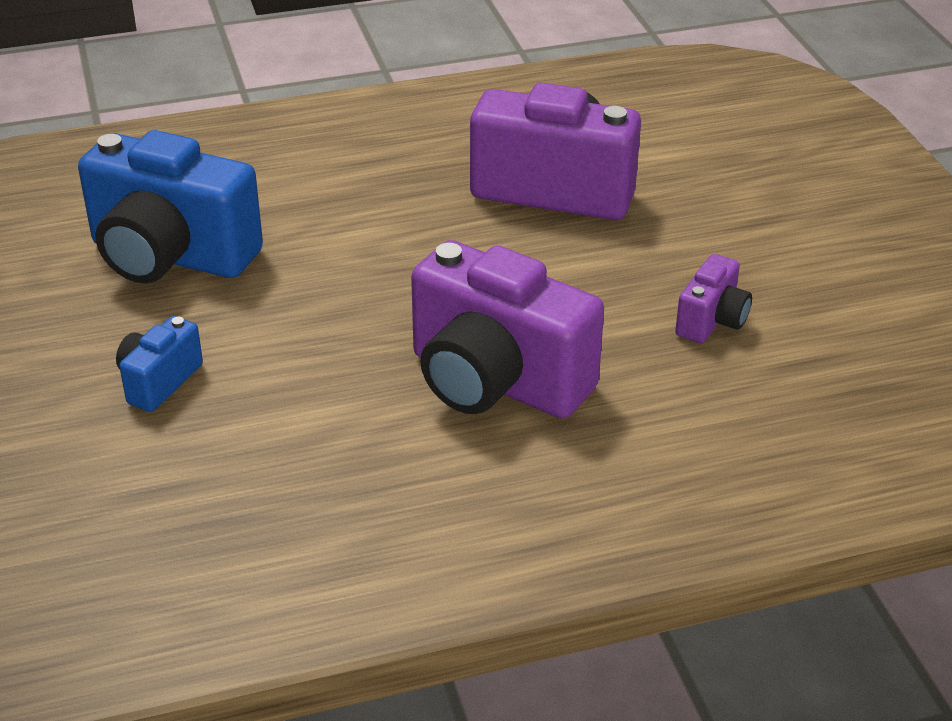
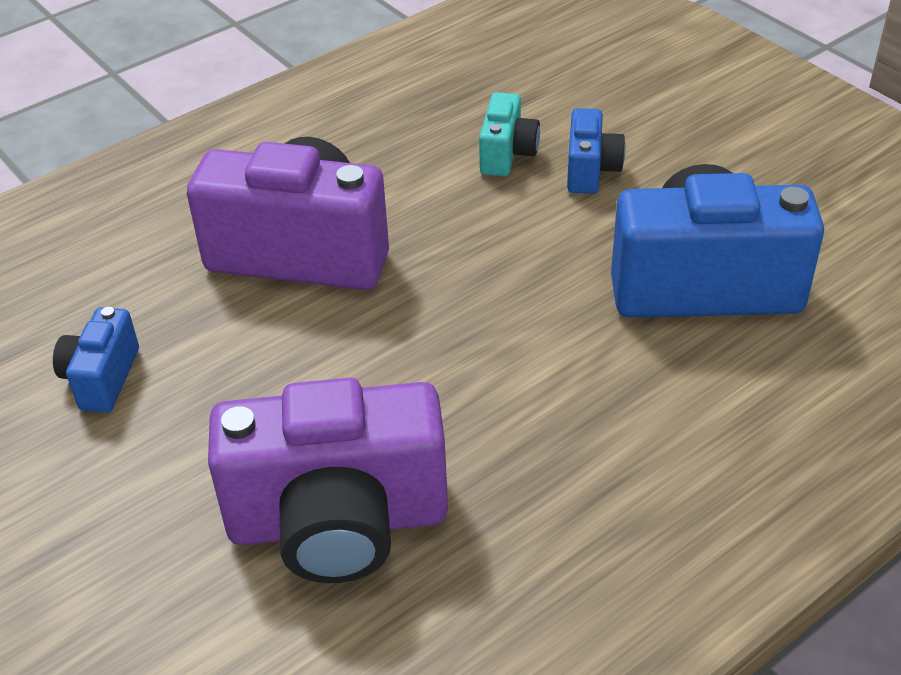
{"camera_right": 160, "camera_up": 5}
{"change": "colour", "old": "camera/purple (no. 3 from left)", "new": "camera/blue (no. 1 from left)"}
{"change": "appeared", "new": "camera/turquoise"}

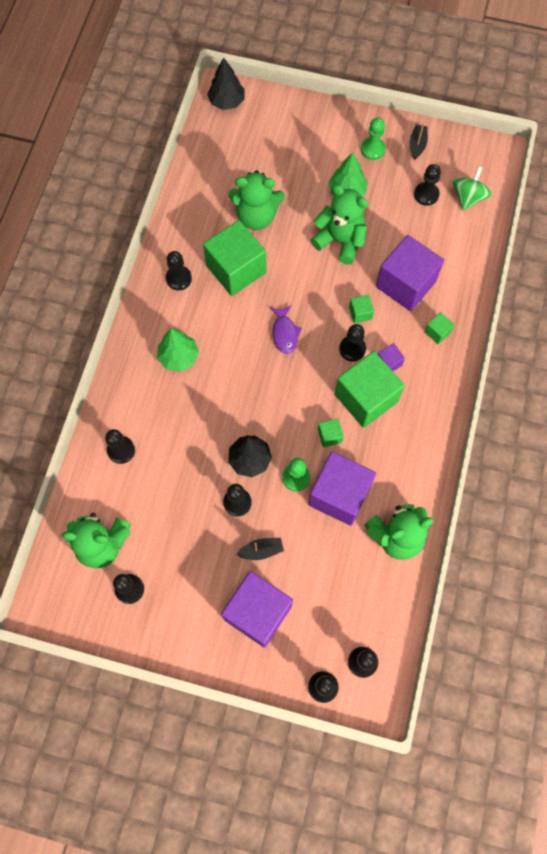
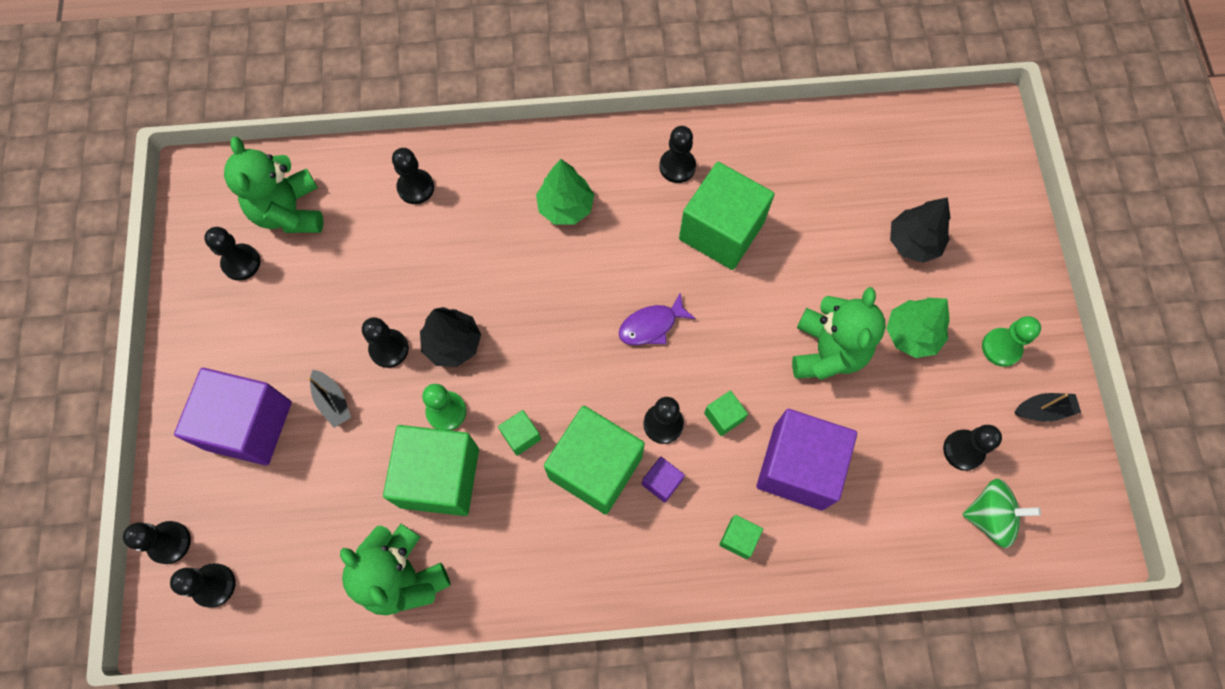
{"camera_right": 70, "camera_up": 0}
{"change": "relocated", "old": "tree/black (no. 1 from left in the first image)", "new": "tree/black (no. 2 from left)"}
{"change": "missing", "old": "teddy bear/green (no. 2 from left)"}
{"change": "colour", "old": "cube/purple (no. 2 from left)", "new": "cube/green (no. 1 from left)"}

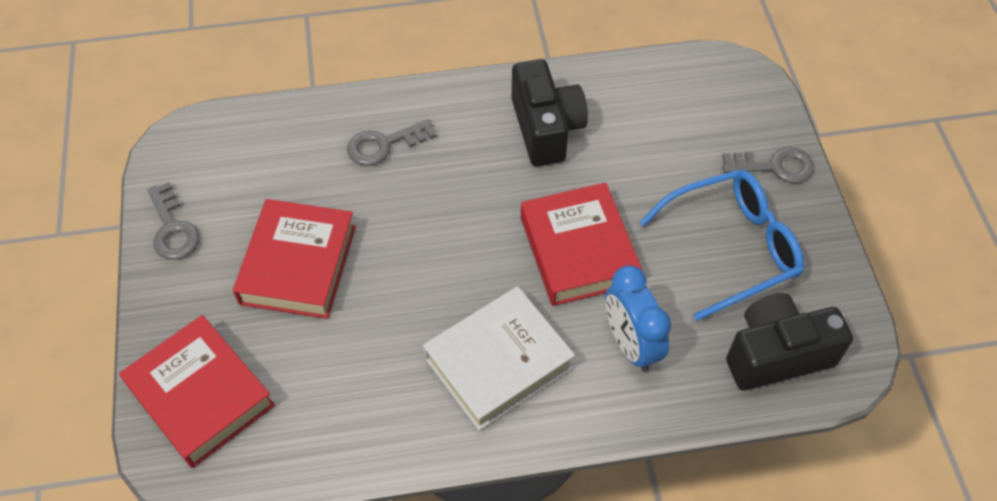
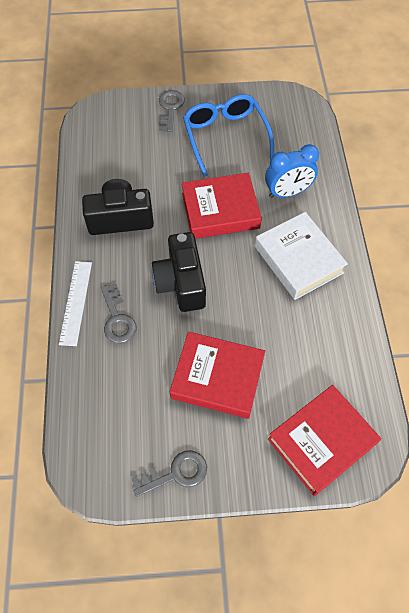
{"camera_right": -85, "camera_up": 5}
{"change": "relocated", "old": "camera/black (no. 2 from left)"}
{"change": "appeared", "new": "ruler/white"}

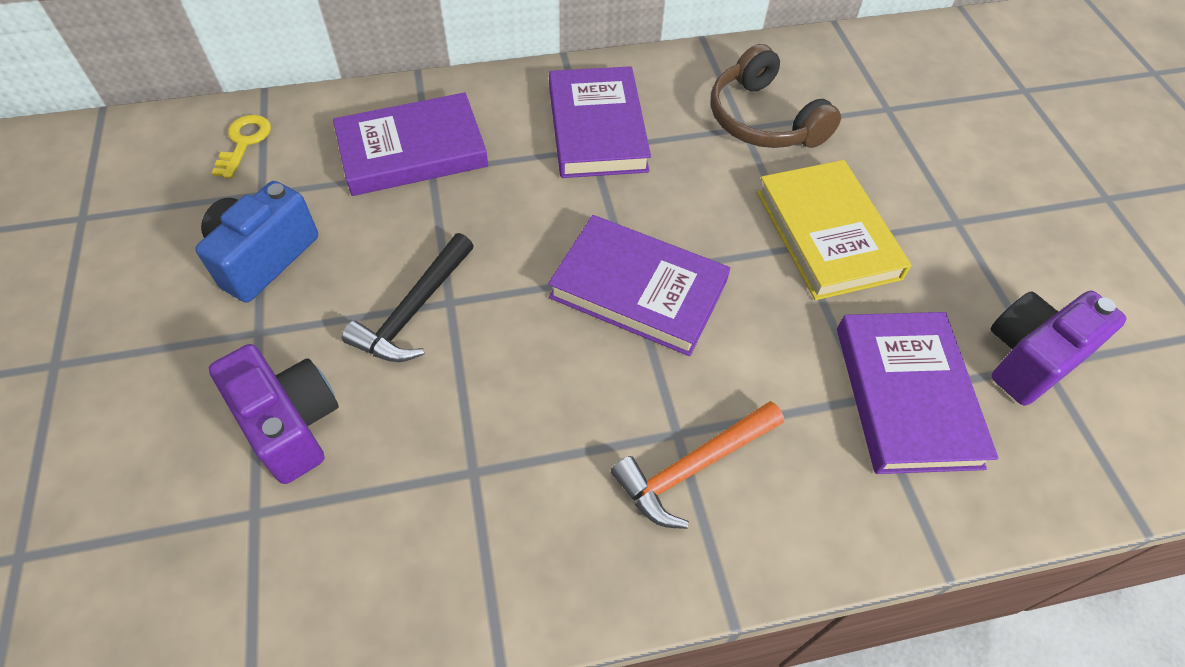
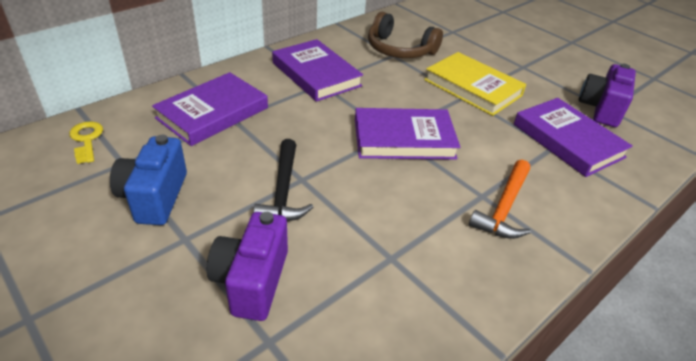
{"camera_right": -30, "camera_up": -15}
{"change": "spun", "old": "camera/purple (no. 1 from left)", "degrees": -105}

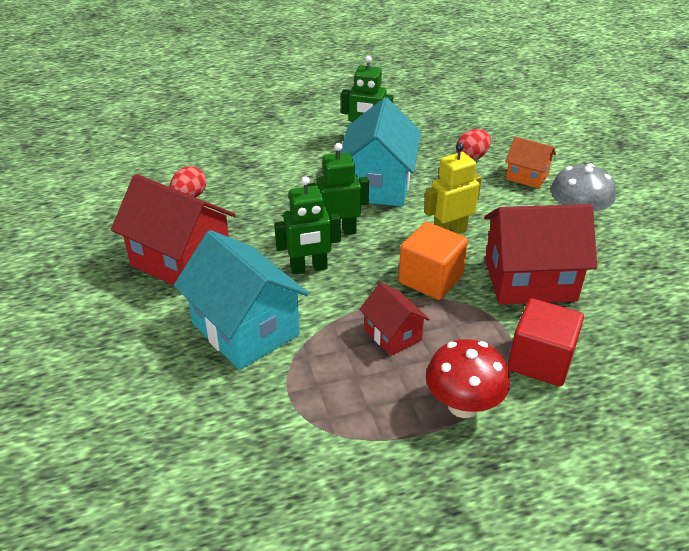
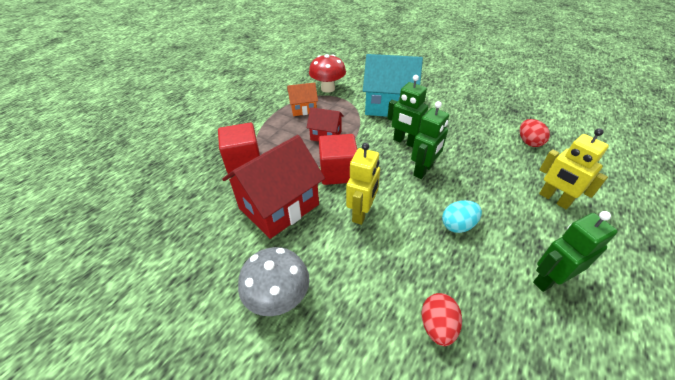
{"camera_right": 140, "camera_up": 5}
{"change": "missing", "old": "house/red (no. 1 from left)"}
{"change": "spun", "old": "robot/green (no. 1 from left)", "degrees": -90}
{"change": "exchanged", "old": "house/turquoise (no. 2 from left)", "new": "egg/turquoise"}
{"change": "colour", "old": "cube/orange", "new": "cube/red (no. 2 from left)"}
{"change": "relocated", "old": "mushroom/red"}
{"change": "relocated", "old": "house/orange"}
{"change": "appeared", "new": "robot/yellow (no. 2 from left)"}

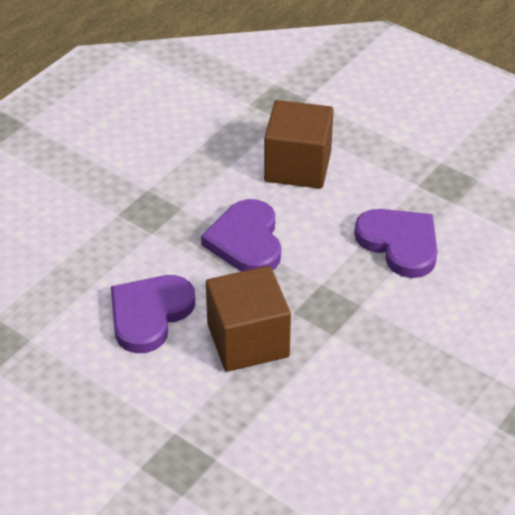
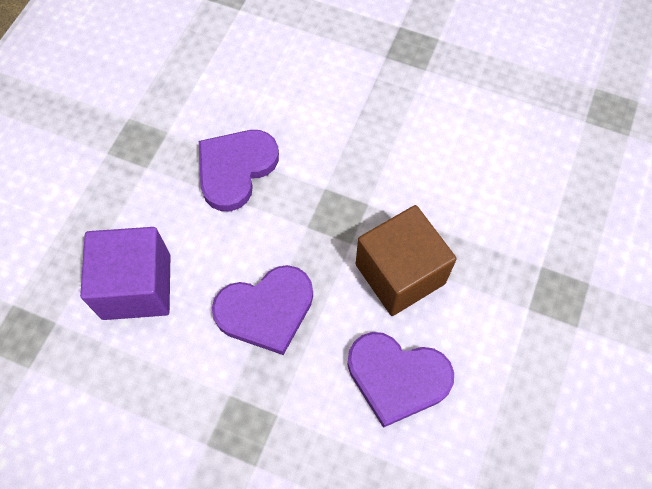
{"camera_right": -105, "camera_up": 20}
{"change": "colour", "old": "cube/brown (no. 2 from left)", "new": "cube/purple"}

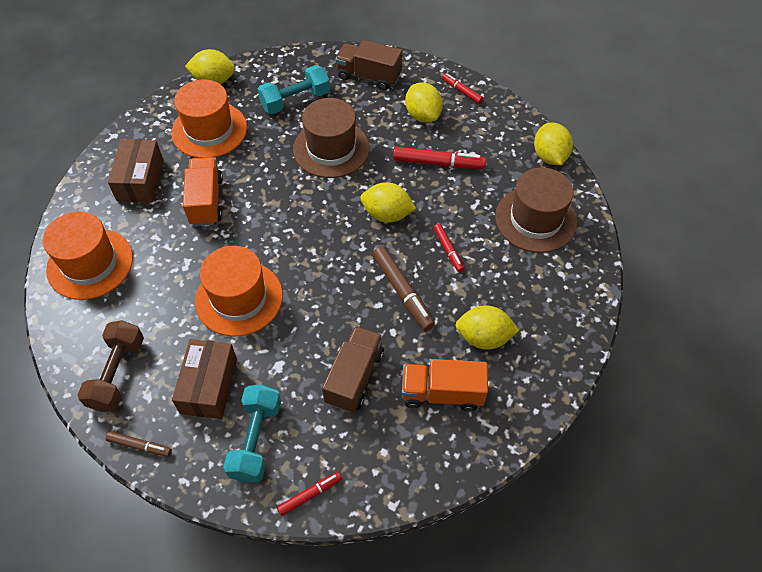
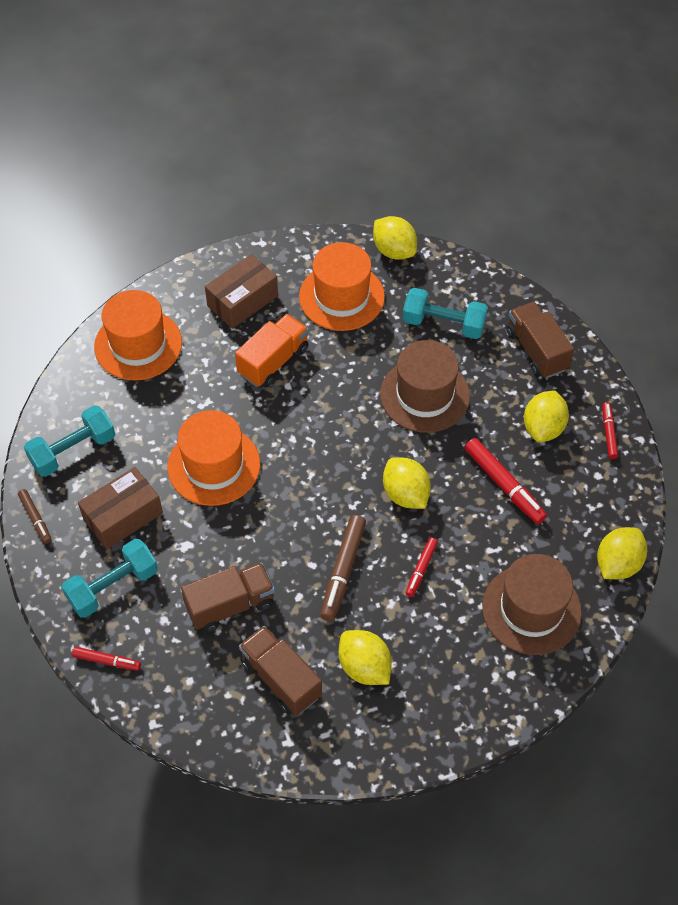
{"camera_right": 45, "camera_up": 0}
{"change": "colour", "old": "dumbbell/brown", "new": "dumbbell/turquoise (no. 1 from left)"}
{"change": "colour", "old": "truck/orange (no. 2 from left)", "new": "truck/brown (no. 2 from left)"}

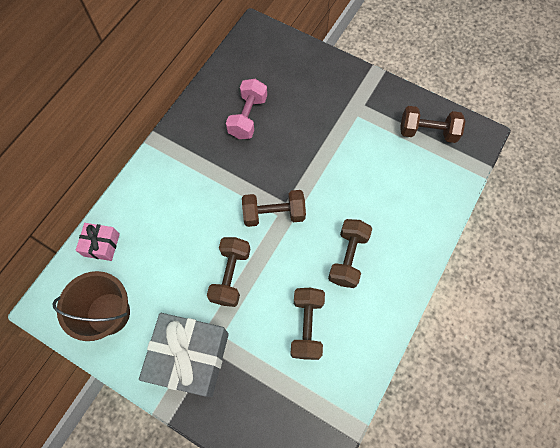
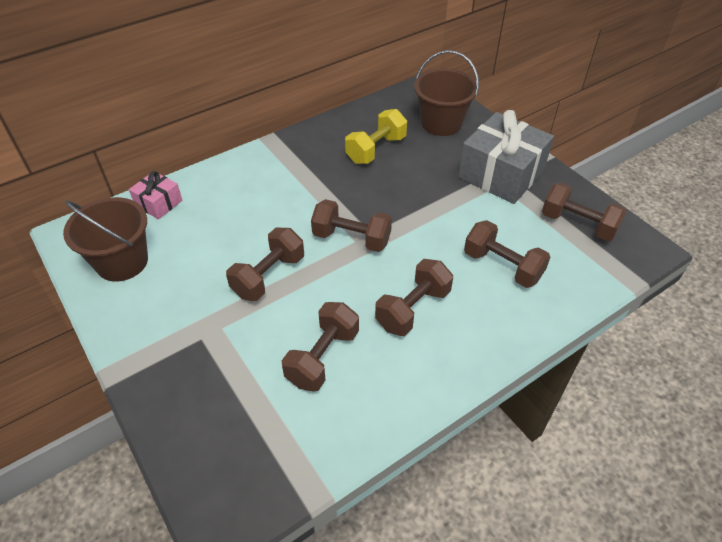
{"camera_right": 25, "camera_up": -20}
{"change": "relocated", "old": "gift/grey"}
{"change": "colour", "old": "dumbbell/pink", "new": "dumbbell/yellow"}
{"change": "appeared", "new": "bucket/brown (no. 2 from left)"}
{"change": "appeared", "new": "dumbbell/brown (no. 5 from left)"}

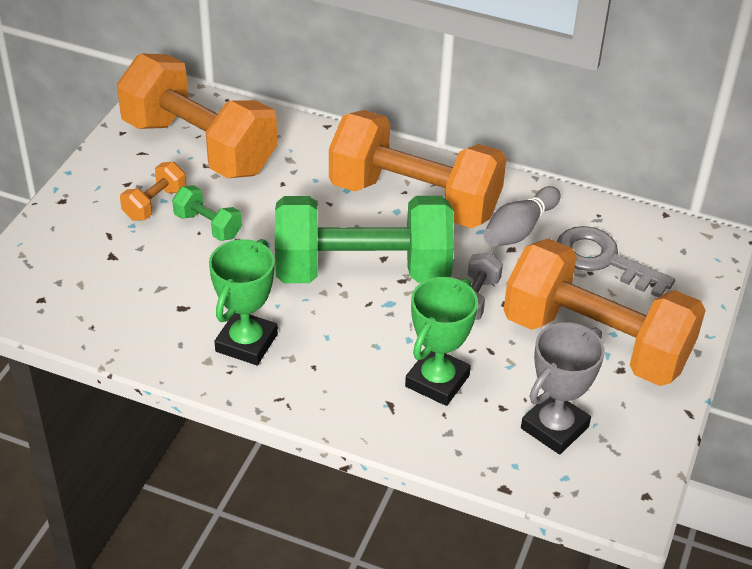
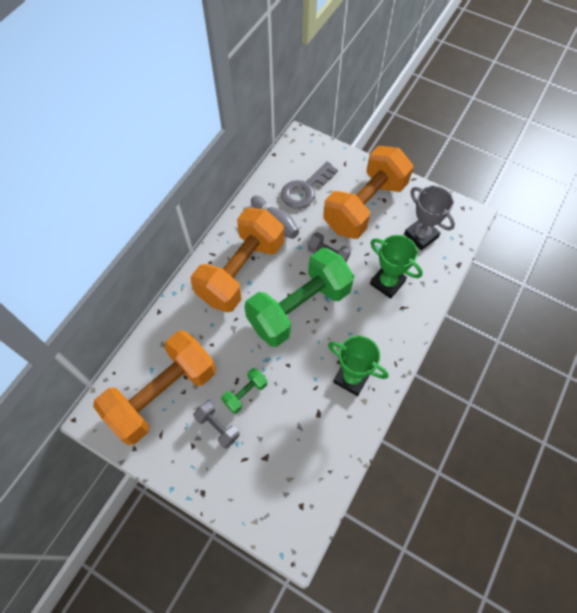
{"camera_right": -80, "camera_up": 20}
{"change": "colour", "old": "dumbbell/orange (no. 1 from left)", "new": "dumbbell/grey (no. 1 from left)"}
{"change": "spun", "old": "dumbbell/green (no. 2 from left)", "degrees": 45}

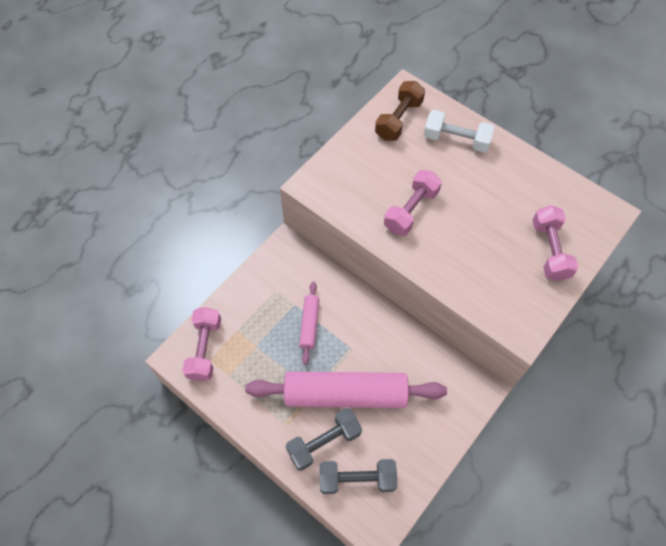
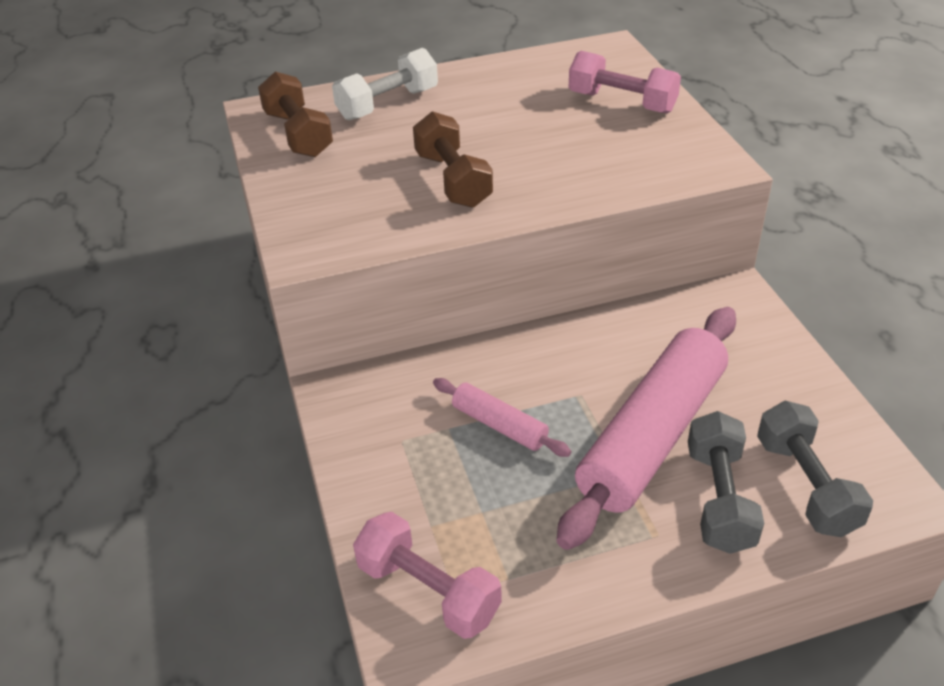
{"camera_right": -55, "camera_up": -20}
{"change": "spun", "old": "dumbbell/grey (no. 2 from left)", "degrees": -45}
{"change": "colour", "old": "dumbbell/pink (no. 2 from left)", "new": "dumbbell/brown (no. 2 from left)"}

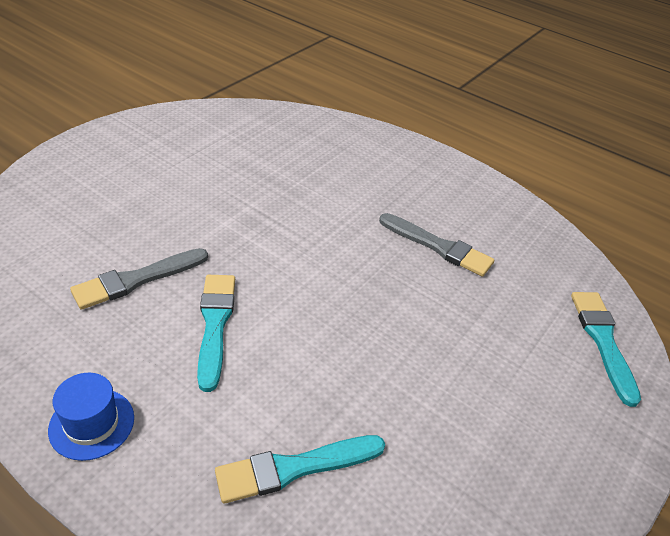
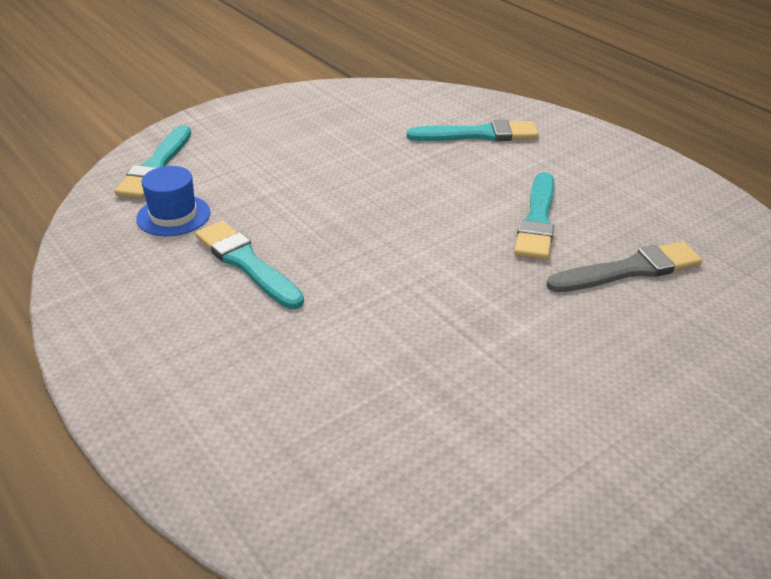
{"camera_right": -160, "camera_up": -5}
{"change": "relocated", "old": "hat/blue"}
{"change": "colour", "old": "brush/grey (no. 2 from left)", "new": "brush/turquoise (no. 2 from left)"}

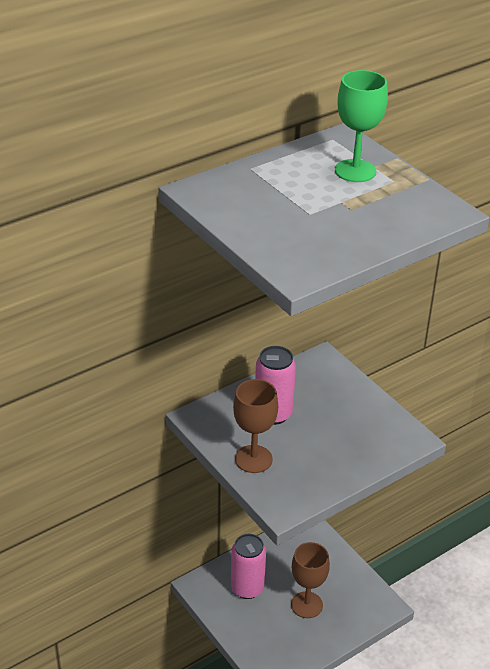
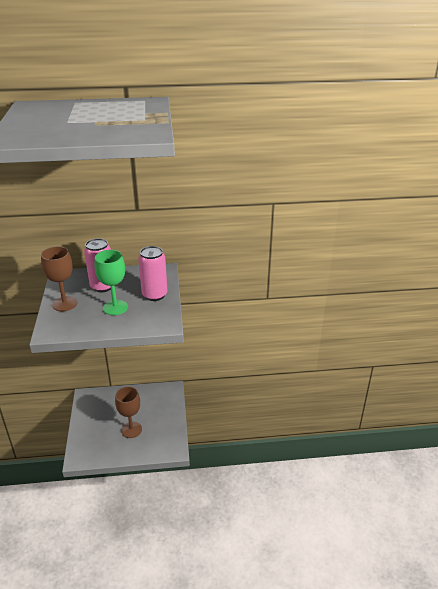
{"camera_right": 30, "camera_up": -5}
{"change": "relocated", "old": "can/pink (no. 1 from left in the first image)", "new": "can/pink (no. 2 from left)"}
{"change": "relocated", "old": "goblet/green"}

